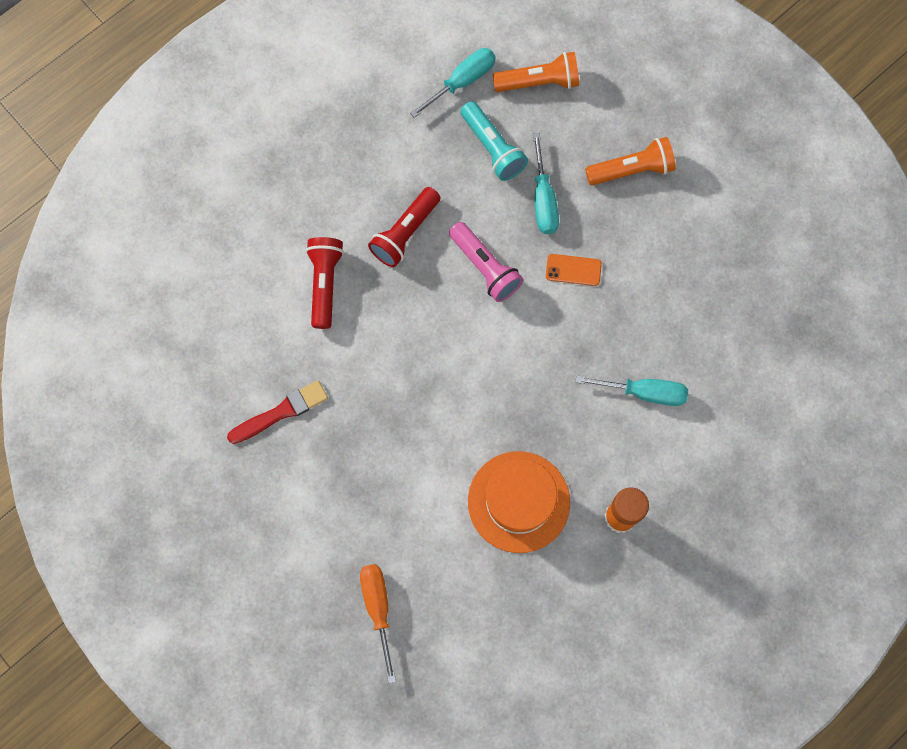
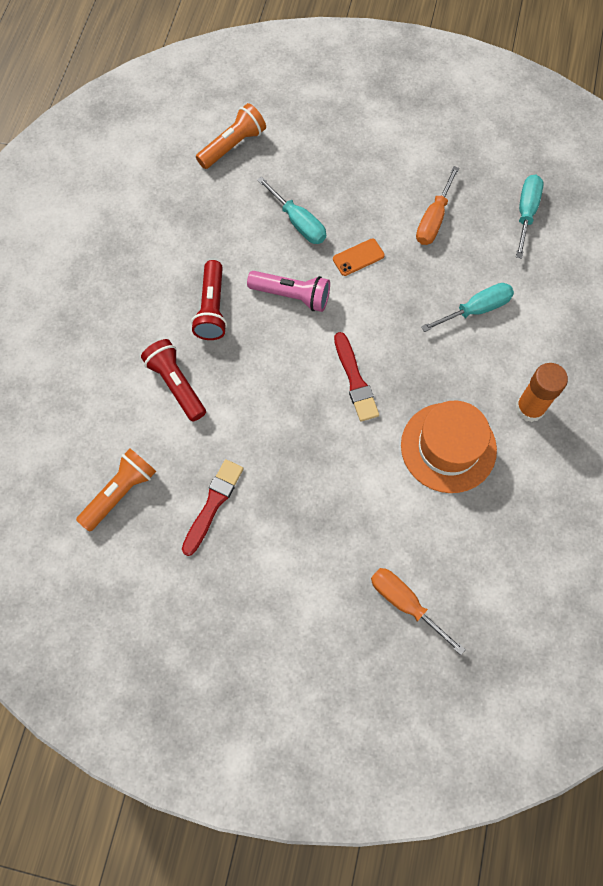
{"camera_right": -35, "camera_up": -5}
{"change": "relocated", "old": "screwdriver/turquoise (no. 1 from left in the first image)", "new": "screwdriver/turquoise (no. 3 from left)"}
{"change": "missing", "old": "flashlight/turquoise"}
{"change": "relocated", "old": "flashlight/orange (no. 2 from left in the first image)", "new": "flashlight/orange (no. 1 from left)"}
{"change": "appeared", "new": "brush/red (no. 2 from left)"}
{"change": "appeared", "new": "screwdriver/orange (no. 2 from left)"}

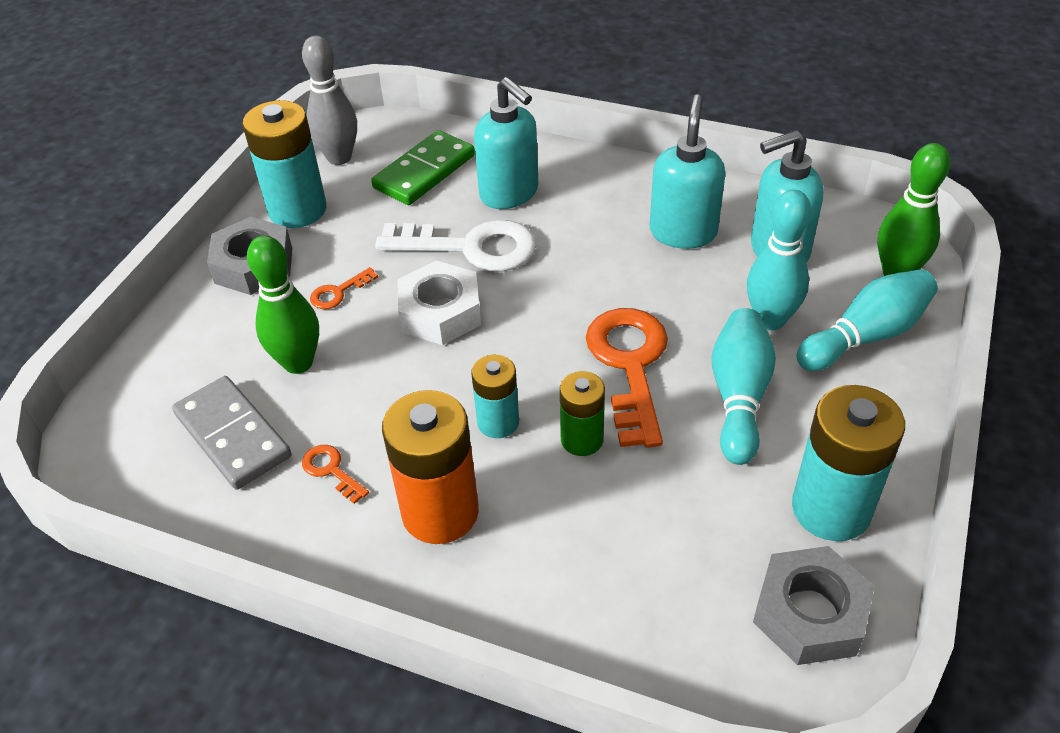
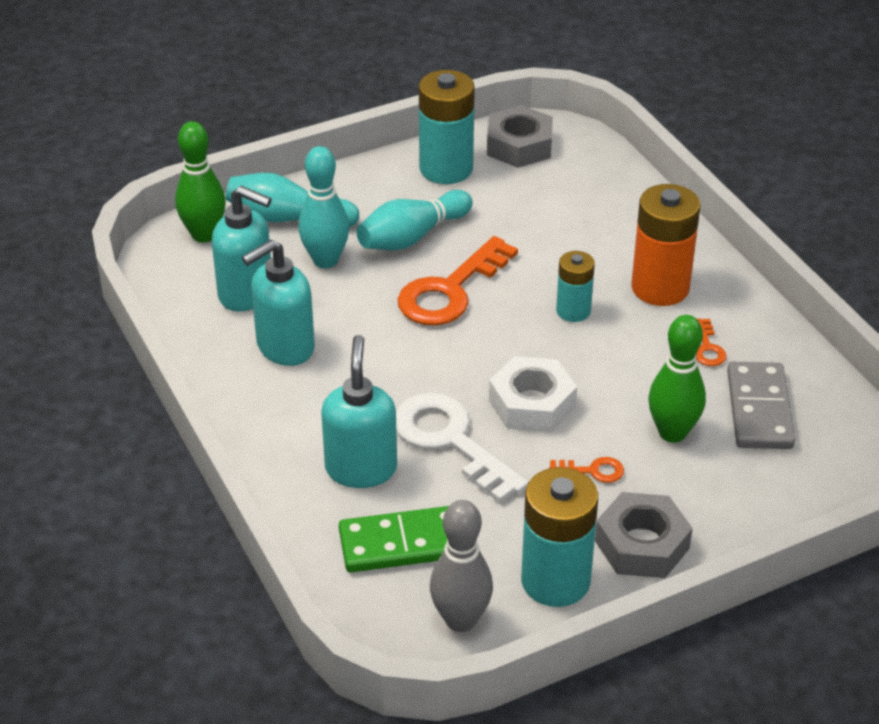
{"camera_right": -140, "camera_up": -5}
{"change": "missing", "old": "battery/green"}

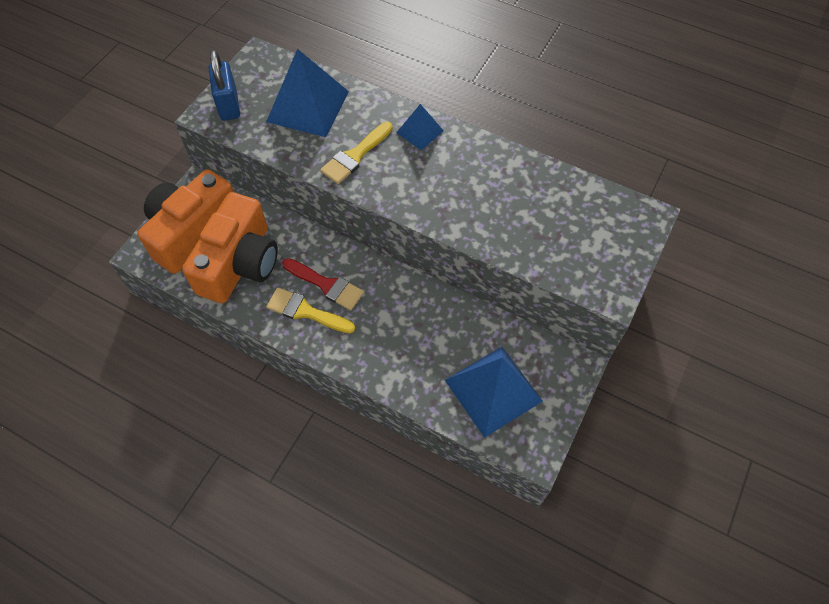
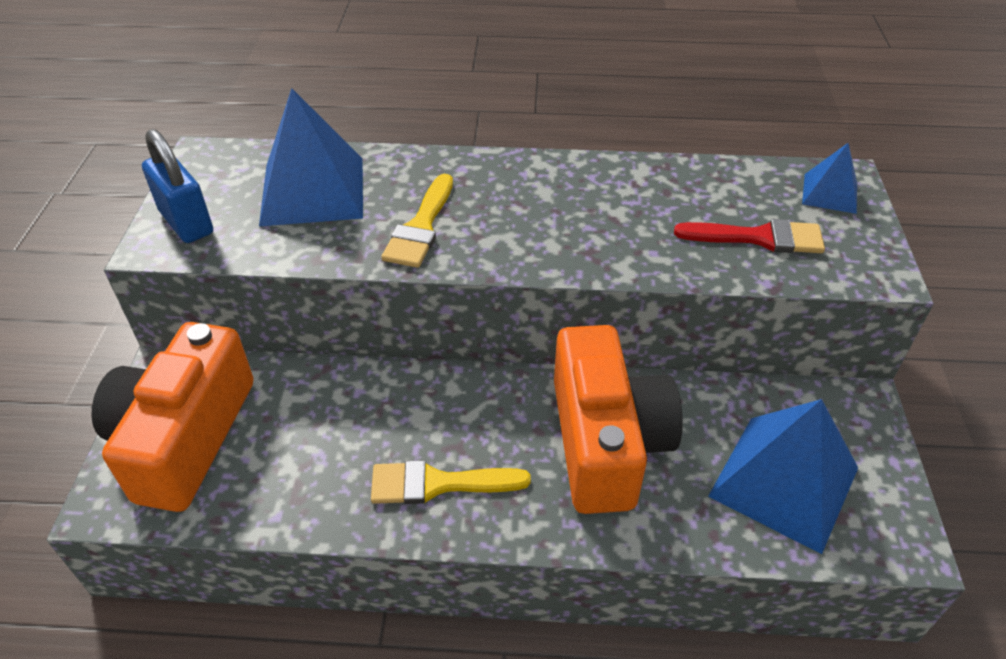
{"camera_right": -25, "camera_up": -15}
{"change": "relocated", "old": "camera/orange (no. 2 from left)"}
{"change": "relocated", "old": "brush/red"}
{"change": "relocated", "old": "pyramid/blue (no. 2 from left in the first image)", "new": "pyramid/blue (no. 3 from left)"}

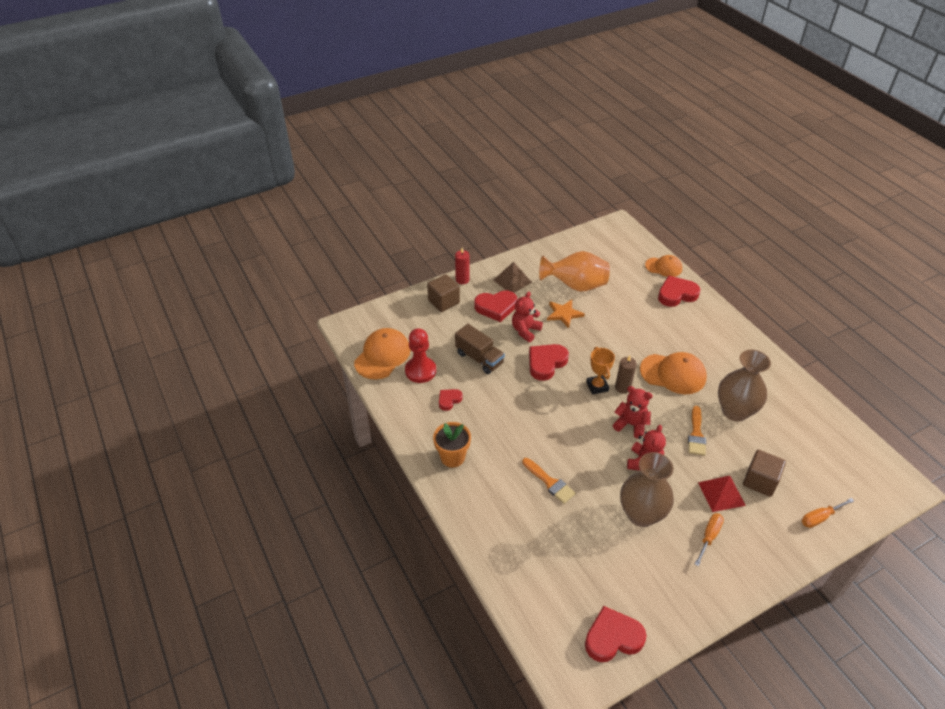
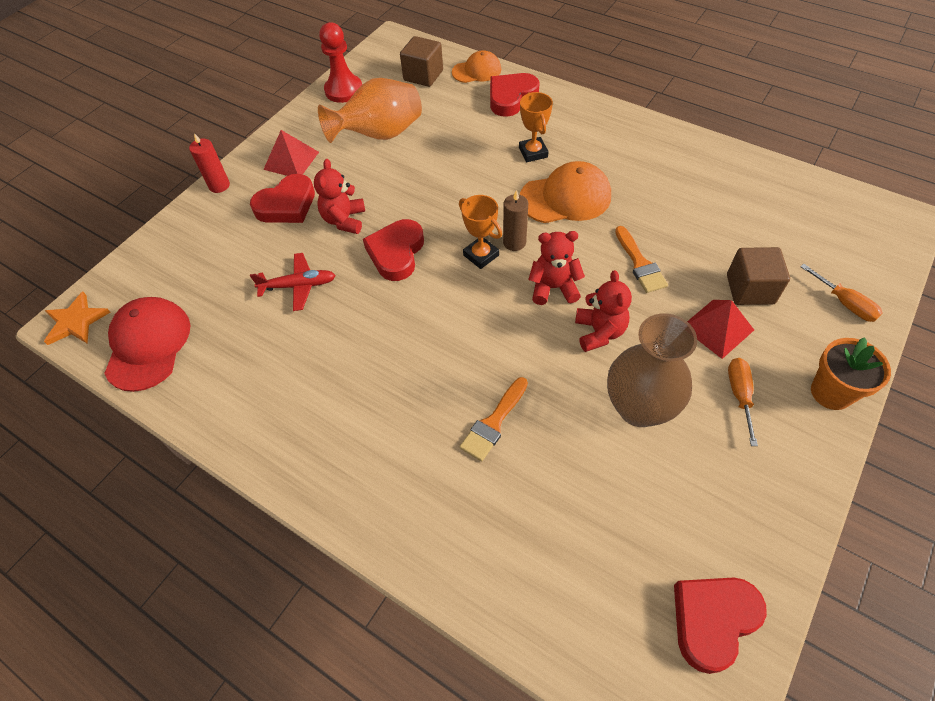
{"camera_right": -25, "camera_up": 10}
{"change": "colour", "old": "cap/orange (no. 1 from left)", "new": "cap/red"}
{"change": "relocated", "old": "pawn/red"}
{"change": "relocated", "old": "cube/brown (no. 1 from left)"}
{"change": "relocated", "old": "flower pot/orange"}
{"change": "missing", "old": "heart/red (no. 1 from left)"}
{"change": "exchanged", "old": "truck/brown", "new": "plane/red"}
{"change": "colour", "old": "pyramid/brown", "new": "pyramid/red (no. 1 from left)"}
{"change": "spun", "old": "brush/orange (no. 1 from left)", "degrees": 105}
{"change": "relocated", "old": "star/orange"}
{"change": "missing", "old": "vase/brown (no. 2 from left)"}
{"change": "spun", "old": "screwdriver/orange (no. 2 from left)", "degrees": -75}
{"change": "appeared", "new": "trophy/orange (no. 2 from left)"}

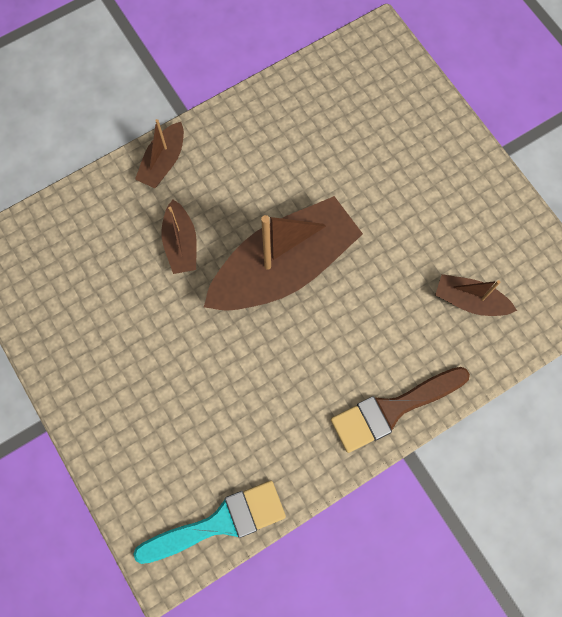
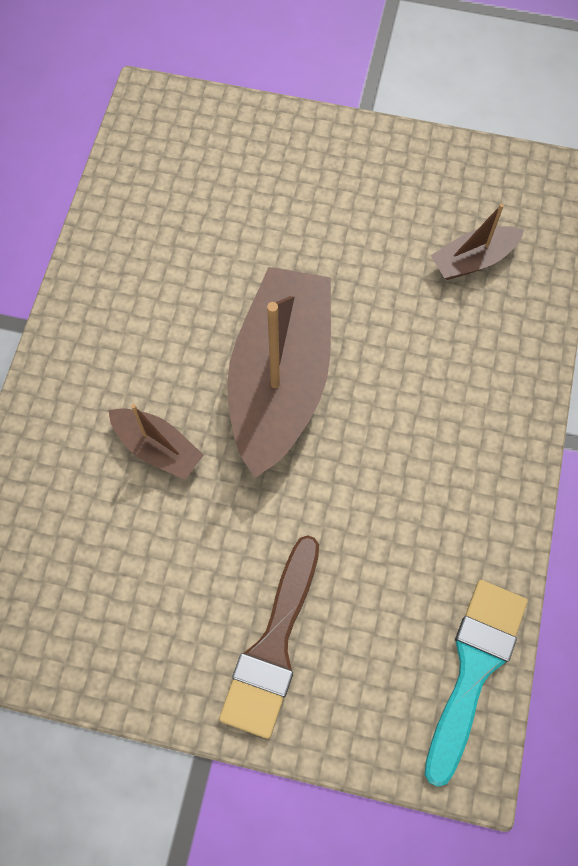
{"camera_right": -45, "camera_up": -5}
{"change": "missing", "old": "boat/brown (no. 1 from left)"}
{"change": "relocated", "old": "brush/brown"}

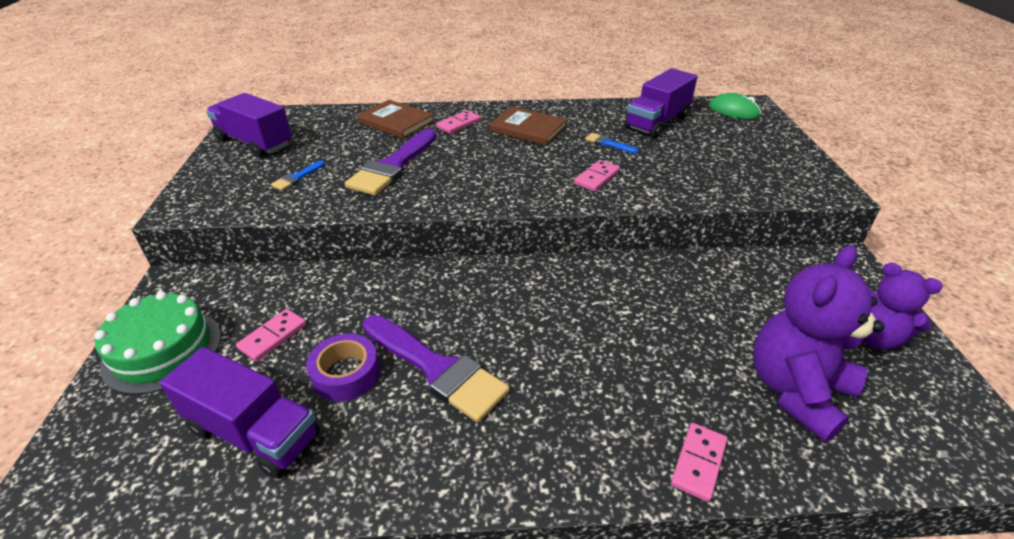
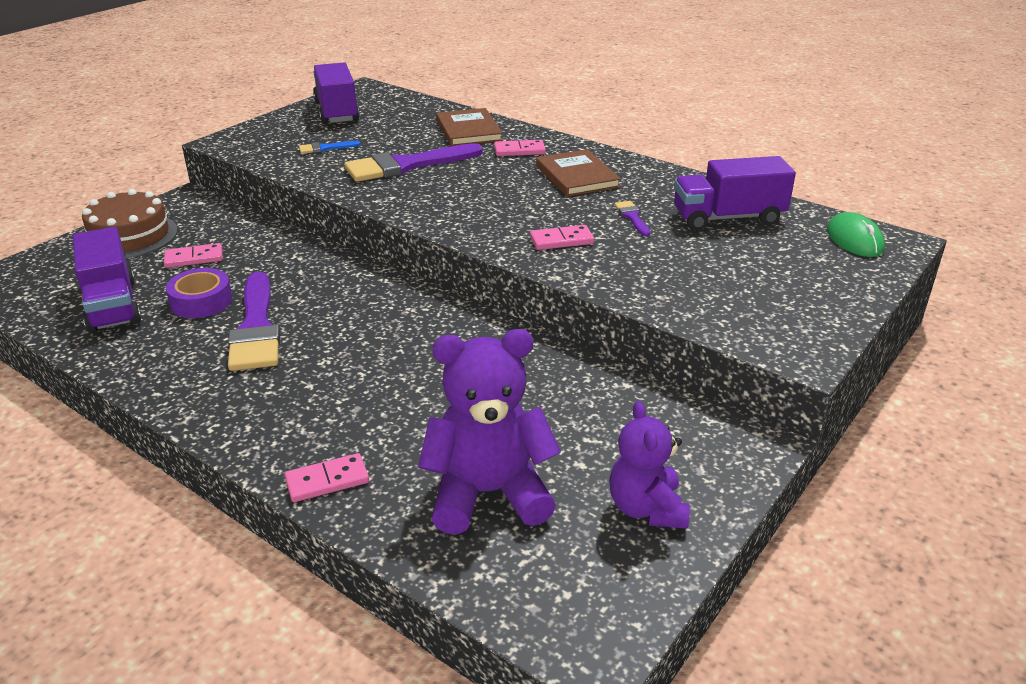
{"camera_right": 40, "camera_up": -5}
{"change": "colour", "old": "cake/green", "new": "cake/brown"}
{"change": "colour", "old": "brush/blue (no. 2 from left)", "new": "brush/purple (no. 3 from left)"}

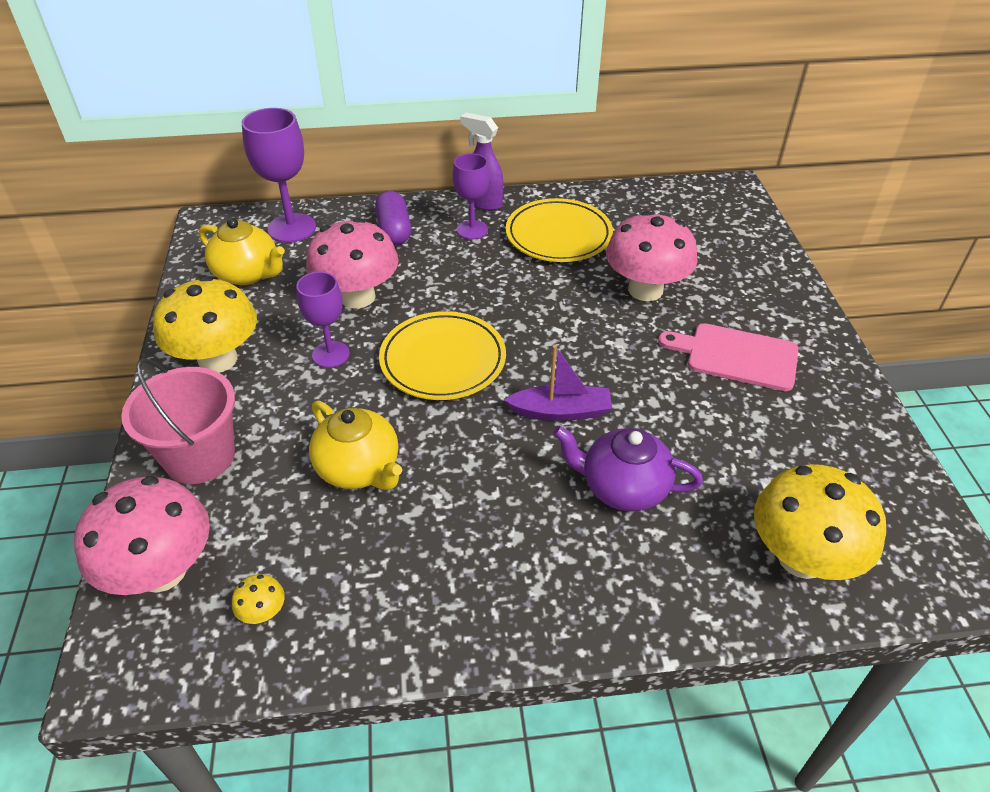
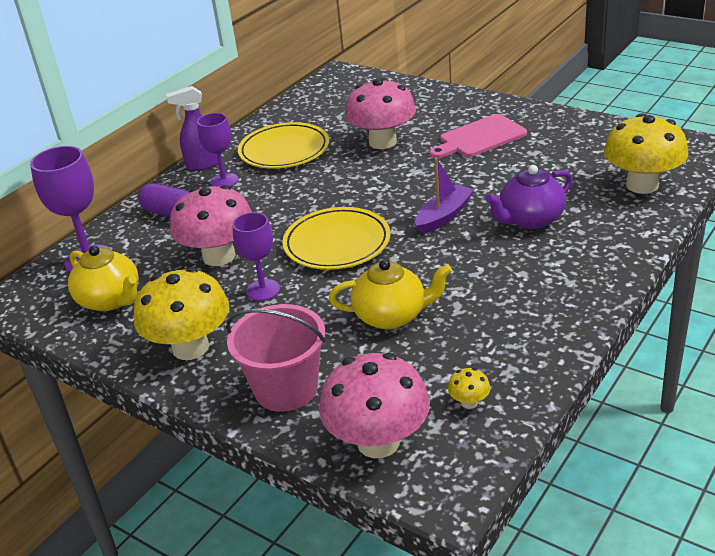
{"camera_right": -45, "camera_up": -10}
{"change": "spun", "old": "teapot/yellow (no. 1 from left)", "degrees": 60}

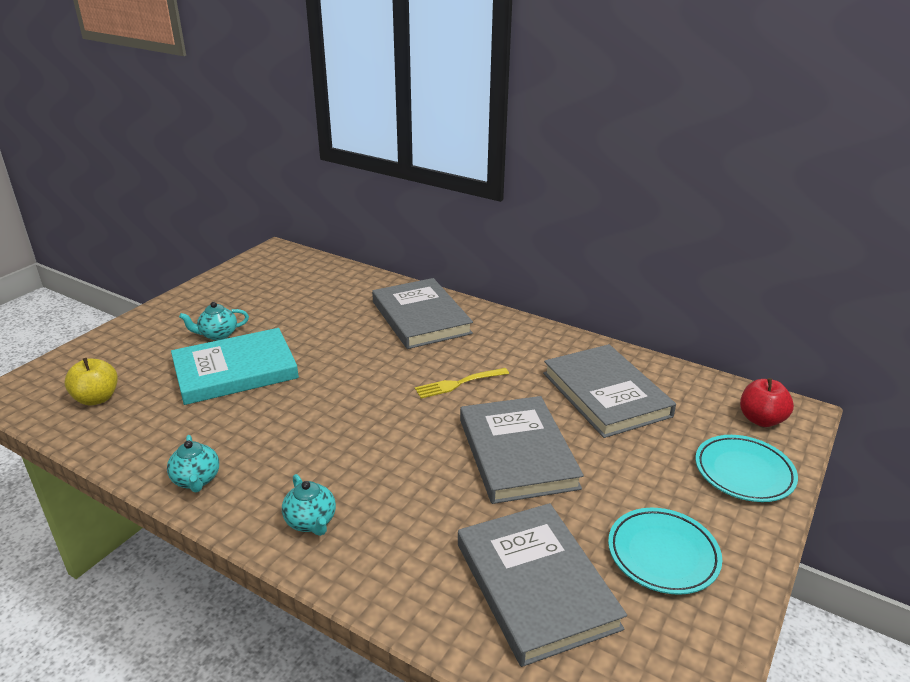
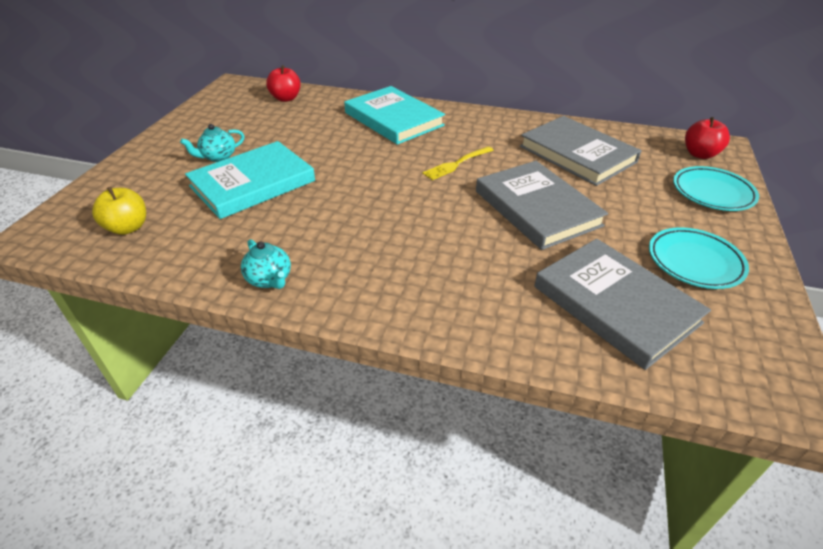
{"camera_right": -15, "camera_up": 10}
{"change": "missing", "old": "teapot/turquoise (no. 3 from left)"}
{"change": "colour", "old": "book/grey (no. 1 from left)", "new": "book/turquoise (no. 2 from left)"}
{"change": "appeared", "new": "apple/red (no. 1 from left)"}

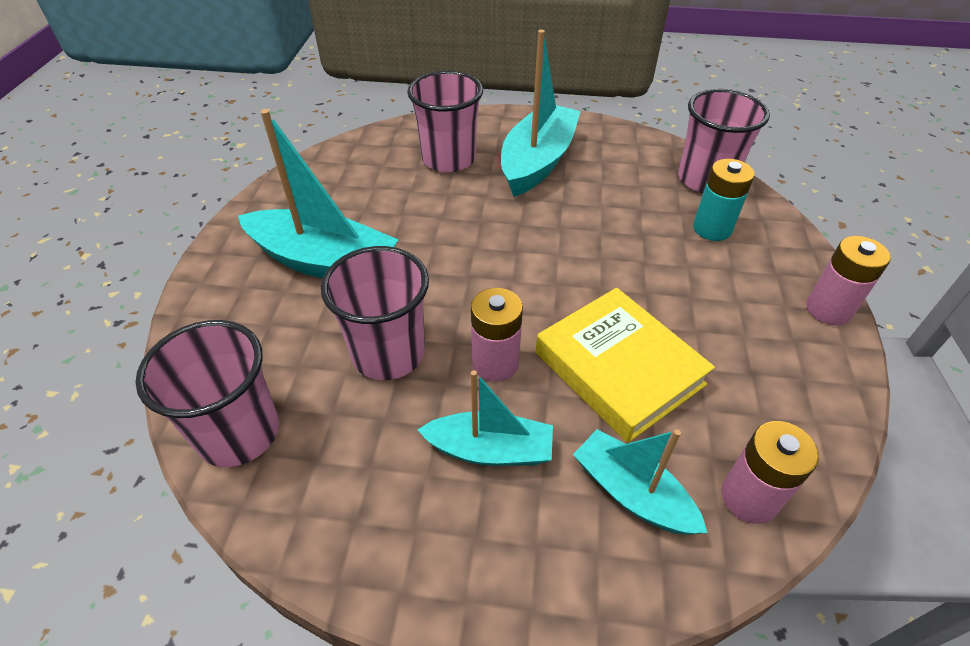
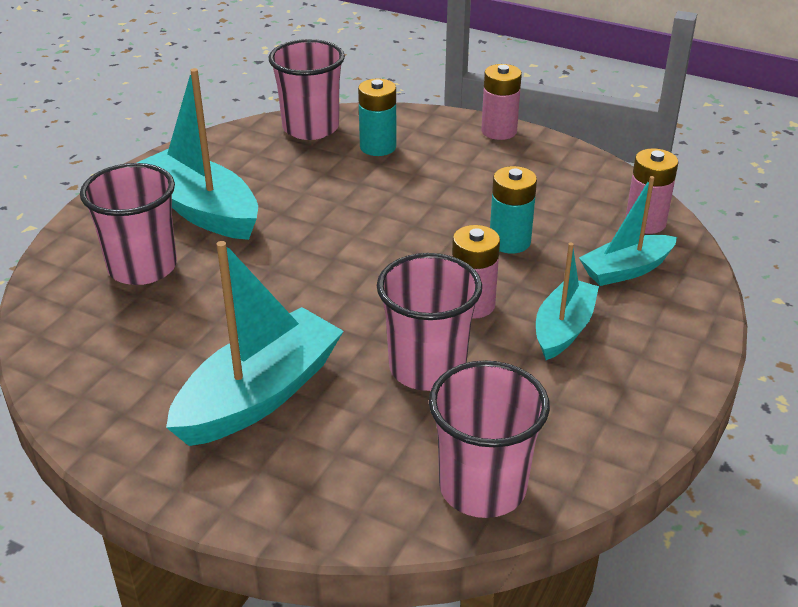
{"camera_right": -70, "camera_up": -10}
{"change": "exchanged", "old": "book/yellow", "new": "battery/turquoise (no. 2 from left)"}

